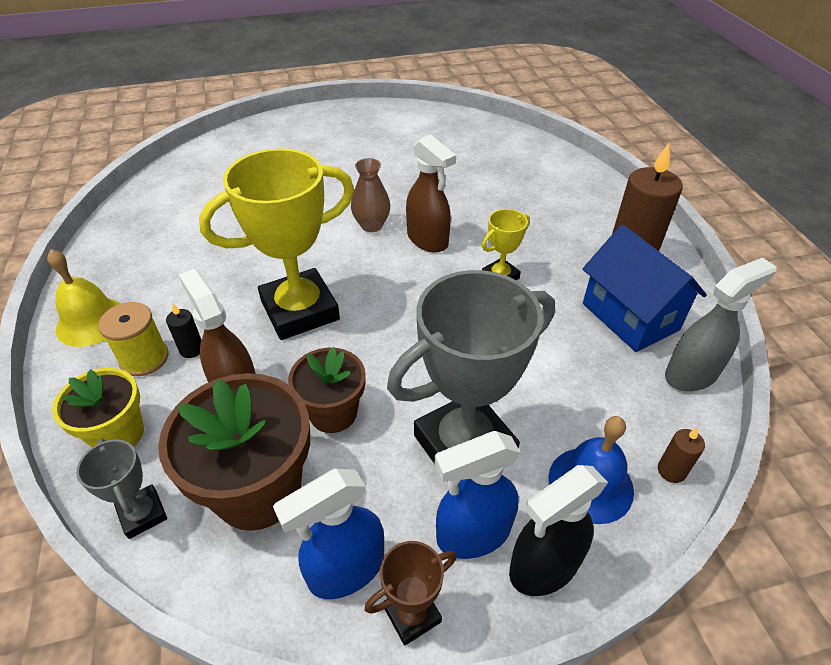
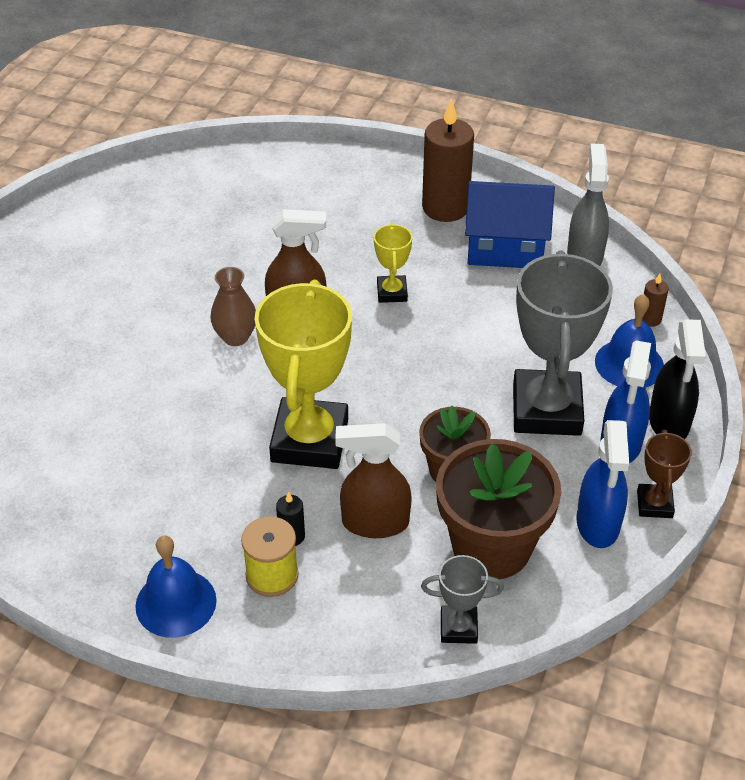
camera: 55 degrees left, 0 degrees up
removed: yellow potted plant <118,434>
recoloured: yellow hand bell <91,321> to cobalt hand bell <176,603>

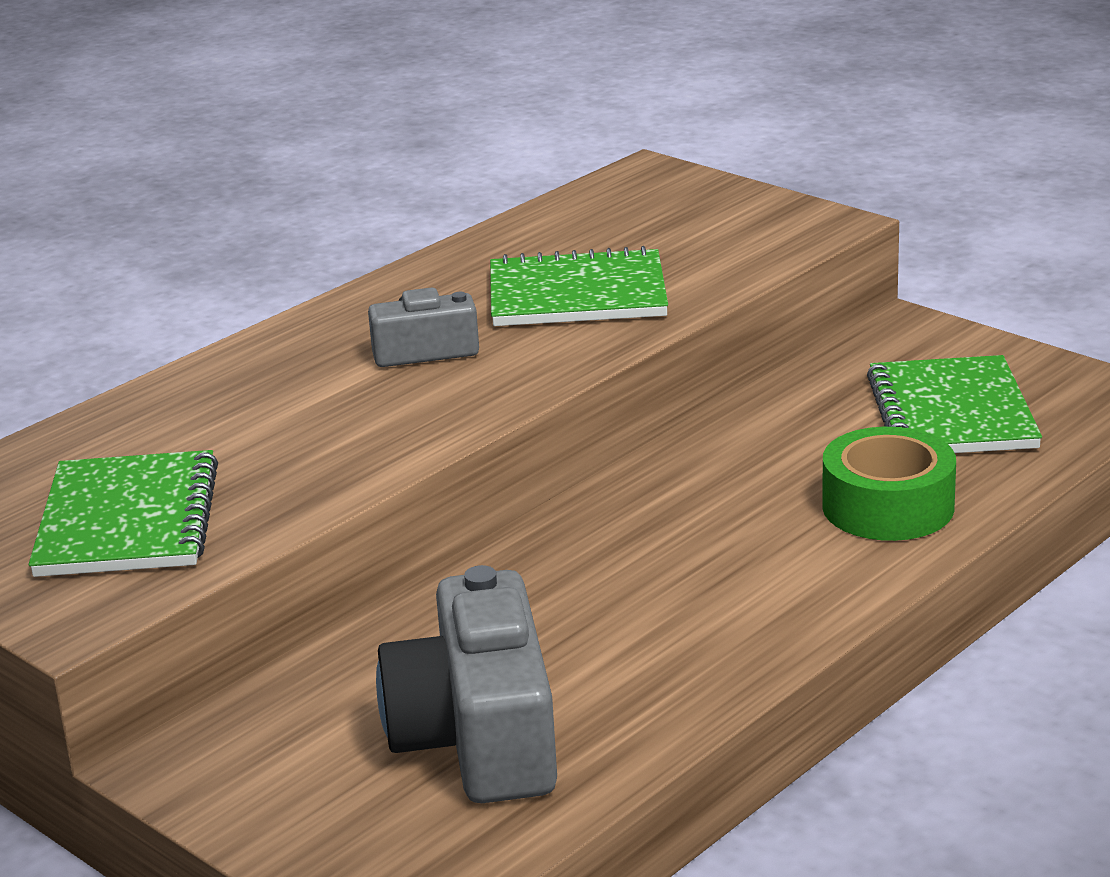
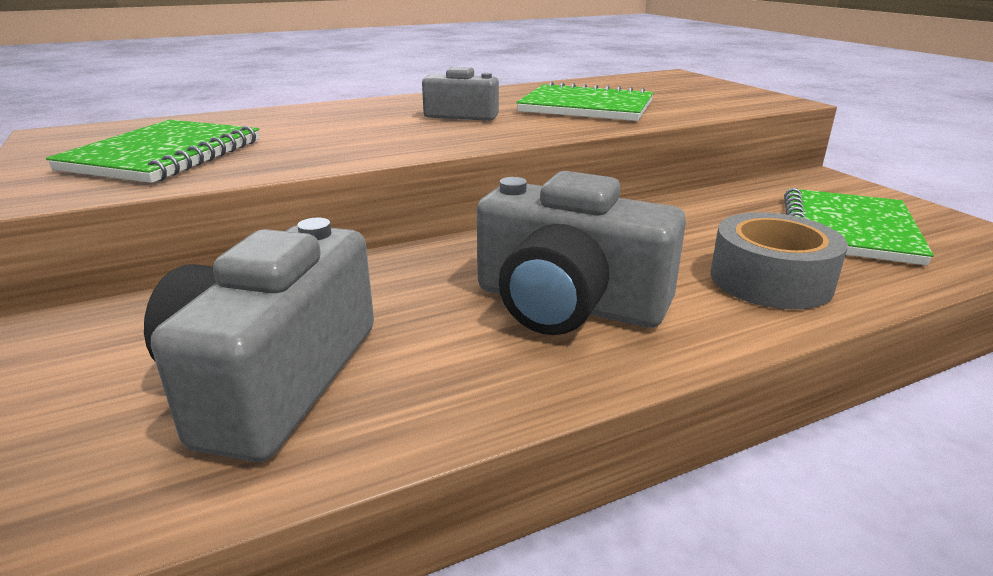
camera: 20 degrees right, 0 degrees up
added: gray camera <568,304>
recoloured: emerald roll of tape <888,506> to gray roll of tape <770,280>

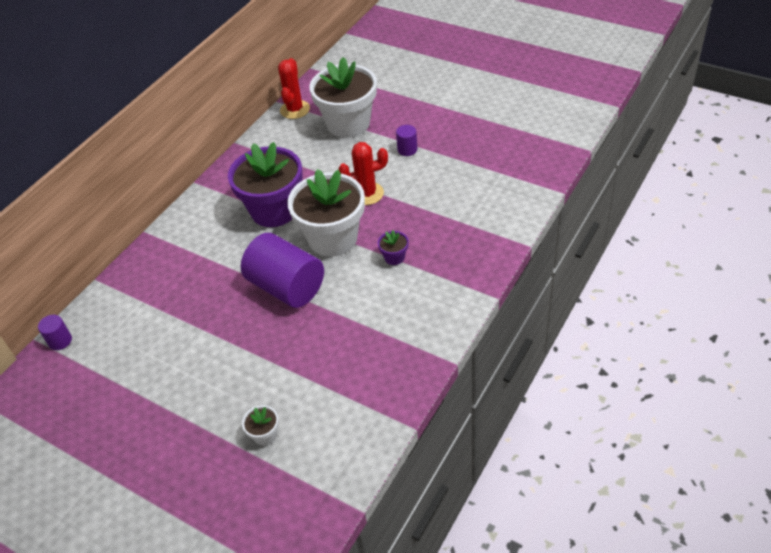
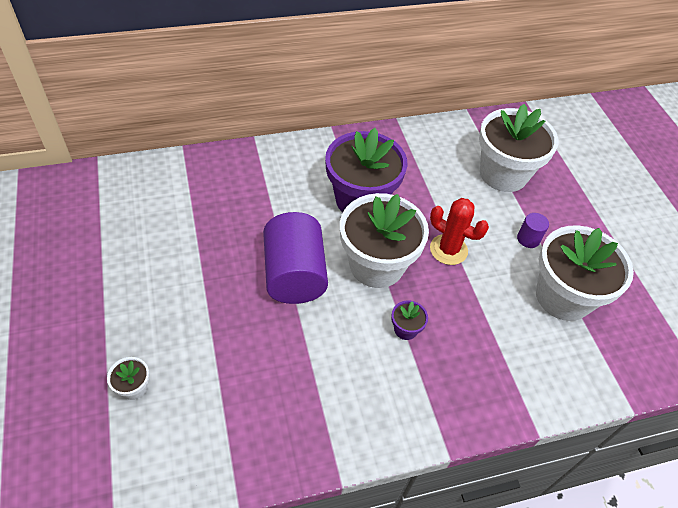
camera: 35 degrees right, 5 degrees up
removed: violet cylinder shape <60,341>; red saguaro cactus <295,109>
added: snow-white potted plant <563,296>

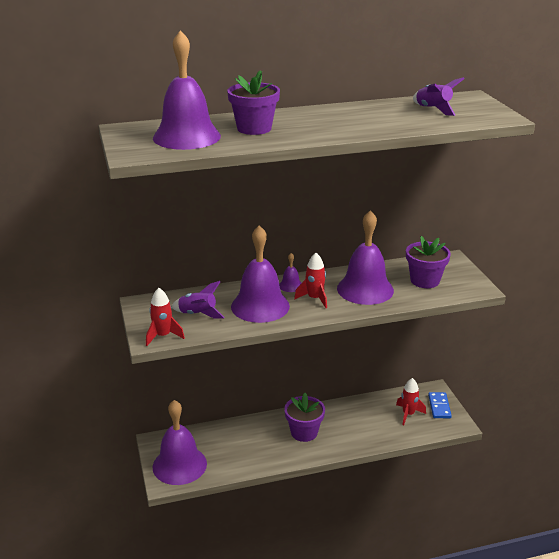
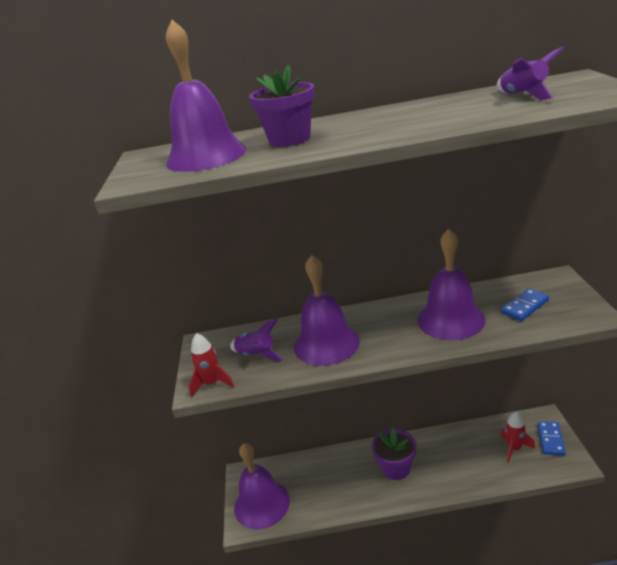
camera: 15 degrees right, 0 degrees up
removed: violet hand bell <290,285>; red spaceship <314,298>
replaced: violet potted plant <425,280> to cobalt domino piece <524,306>

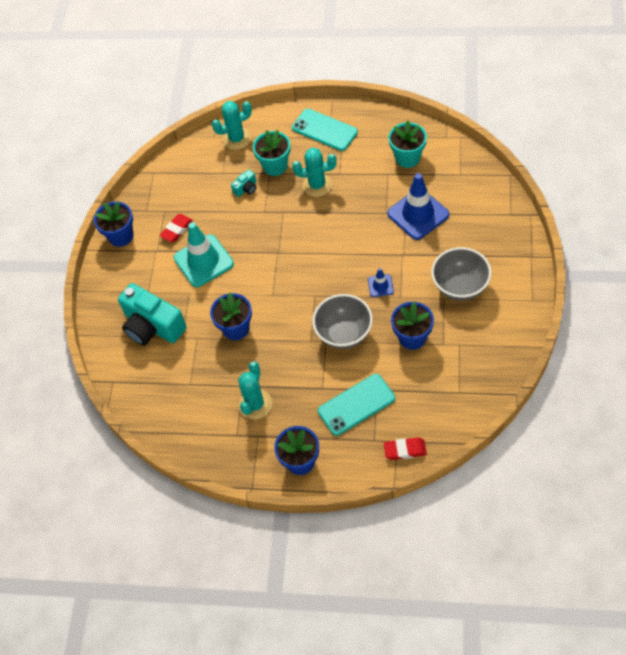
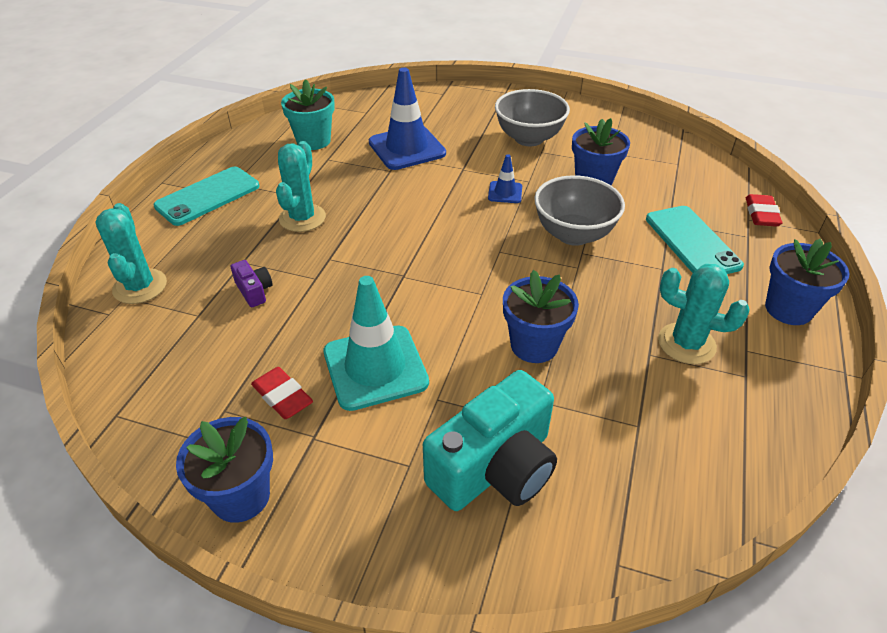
camera: 85 degrees left, 15 degrees down
removed: teal potted plant <275,166>
recoloured: teal camera <246,188> to violet camera <254,291>

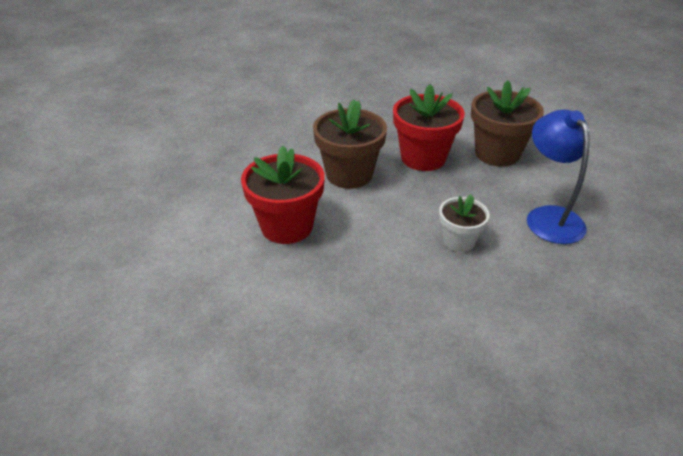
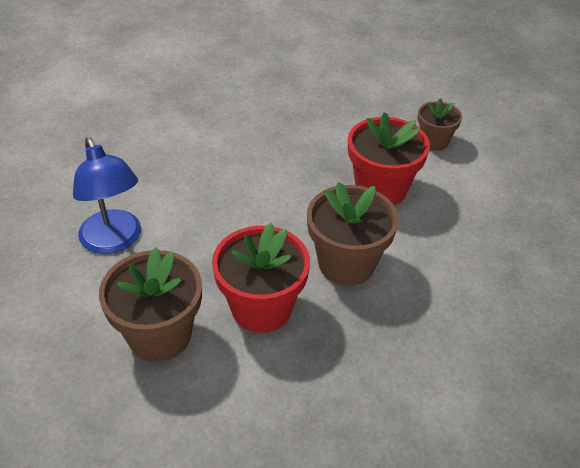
camera: 165 degrees right, 5 degrees up
removed: snow-white potted plant <459,241>
added: dark brown potted plant <434,141>

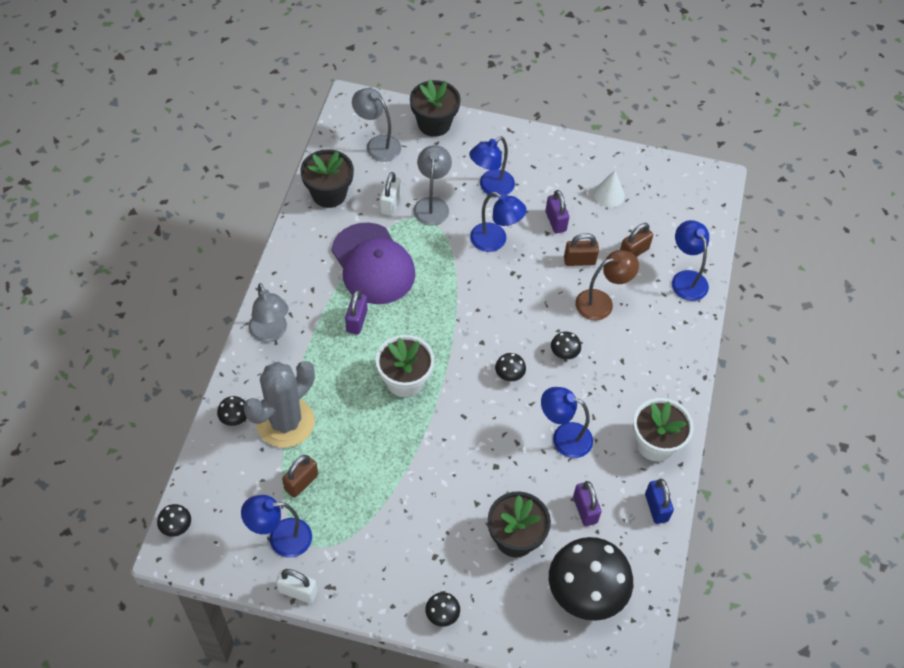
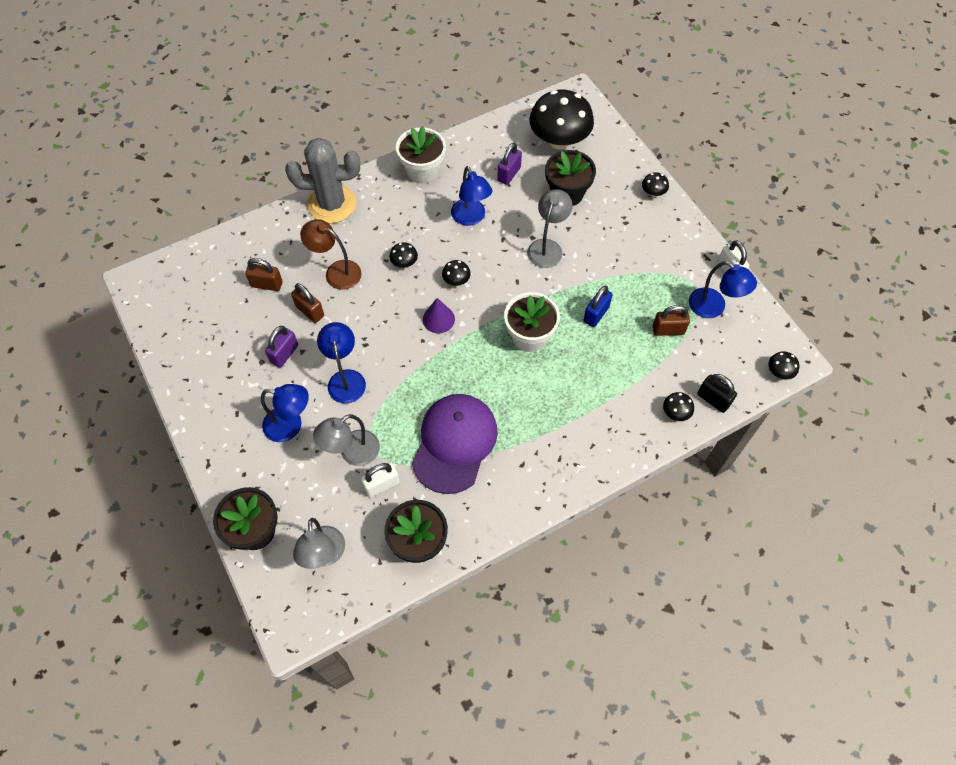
camera: 130 degrees left, 5 degrees up
removed: violet padlock <356,321>; snow-white cone shape <609,194>; cobalt reading lamp <686,279>
added: violet cone shape <438,319>; jet-black padlock <713,399>
moved: gray saguaro cactus <285,422> to <331,204>; gray reading lamp <270,333> to <547,247>; cobalt padlock <656,507> to <596,314>

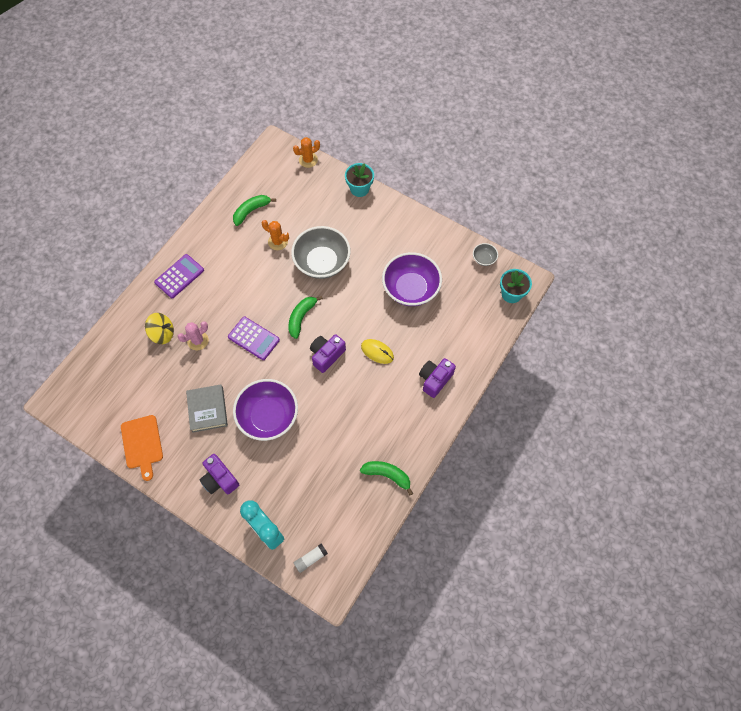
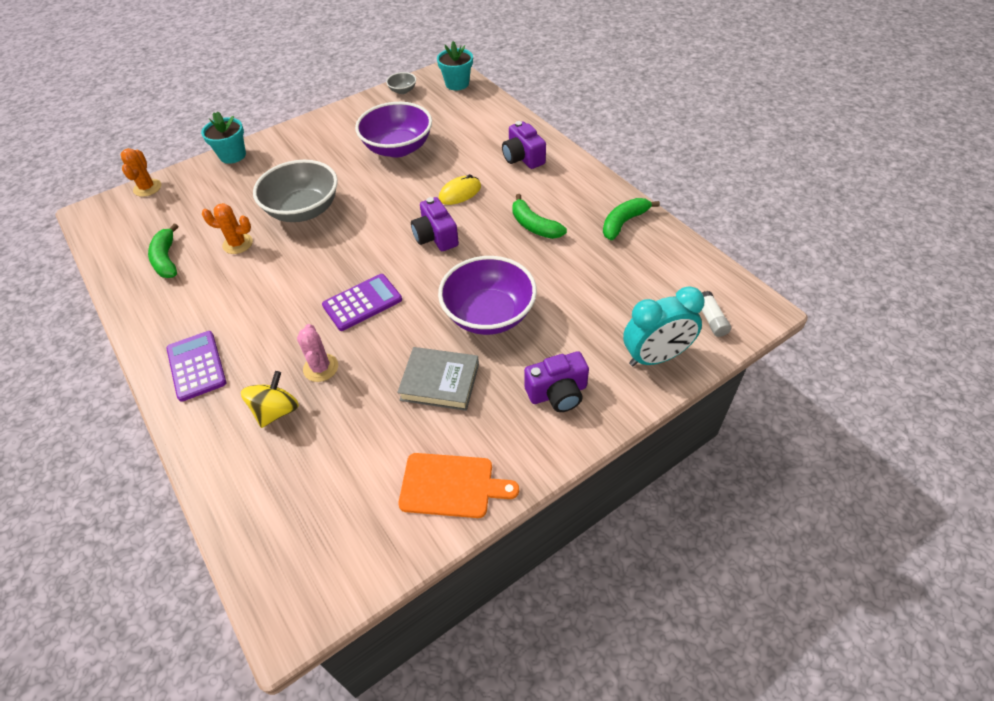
camera: 65 degrees left, 15 degrees down
moved: emerald toy banana <301,317> to <534,226>
turned: orange-coloured saguaro cactus <278,242> = <237,244> 45 degrees clockwise

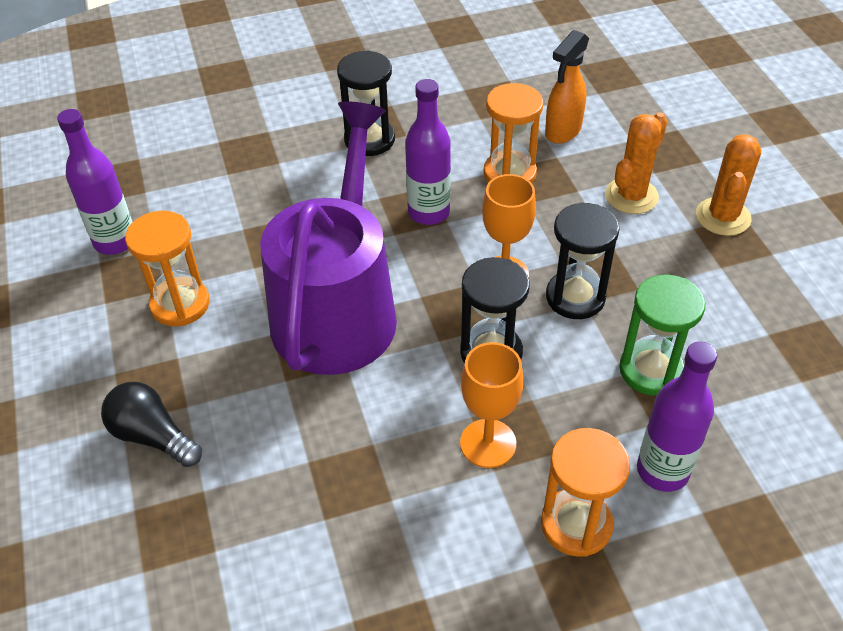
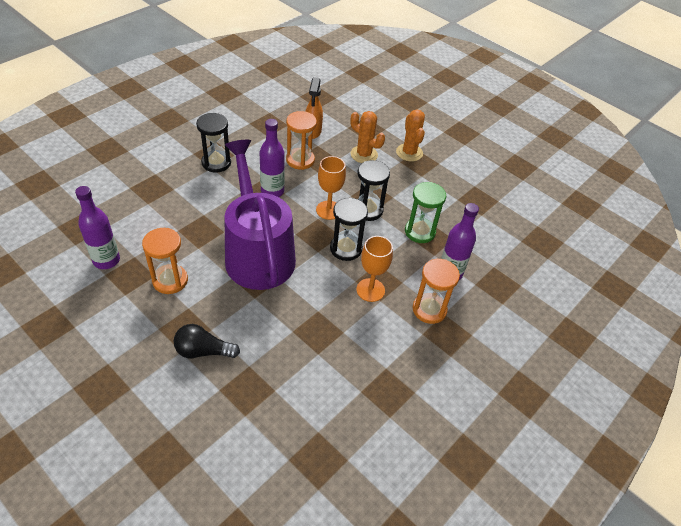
camera: 35 degrees left, 0 degrees up
turned: orange-coloured saguaro cactus <631,196> = <364,154> 60 degrees counterclockwise

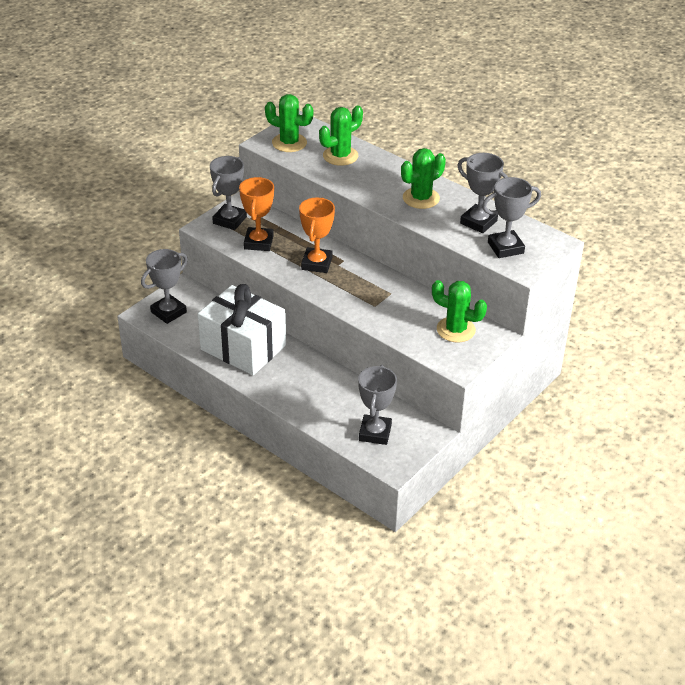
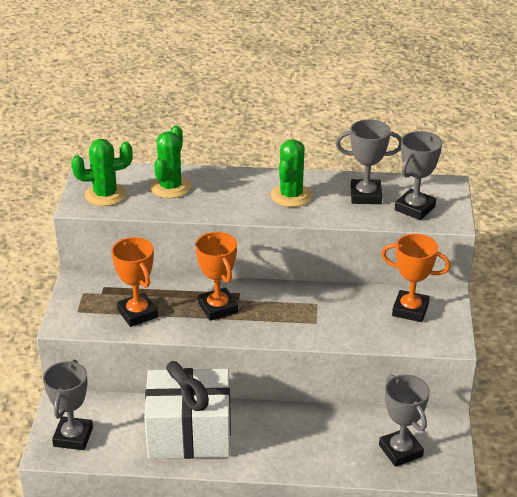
camera: 35 degrees left, 5 degrees down
removed: gray award cup <229,220>
replaced: emerald saguaro cactus <456,330> to orange-coloured award cup <410,310>

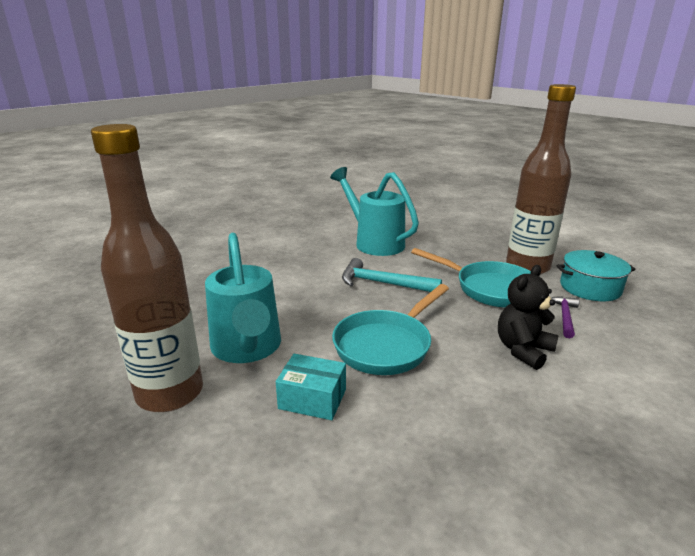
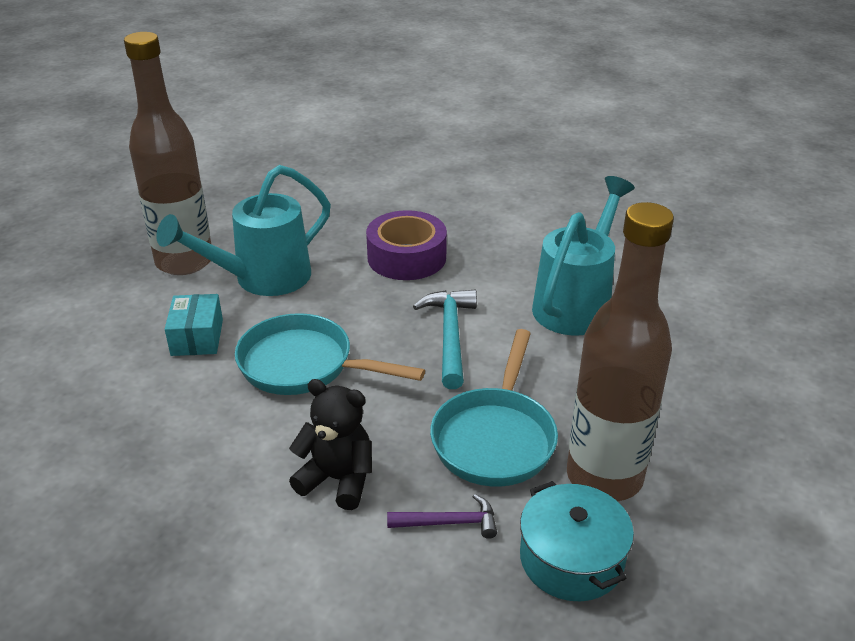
camera: 70 degrees right, 10 degrees up
added: violet roll of tape <406,257>

